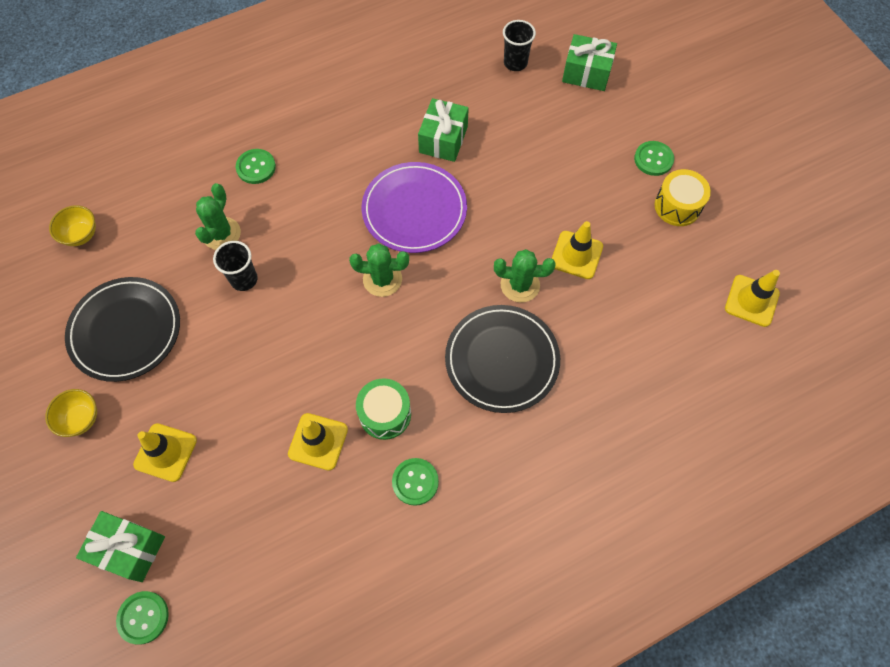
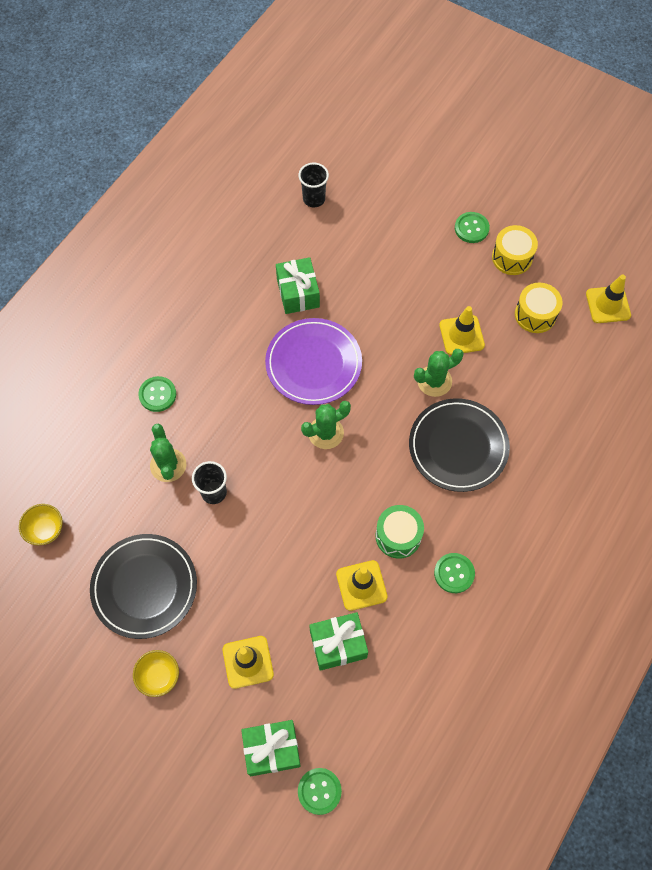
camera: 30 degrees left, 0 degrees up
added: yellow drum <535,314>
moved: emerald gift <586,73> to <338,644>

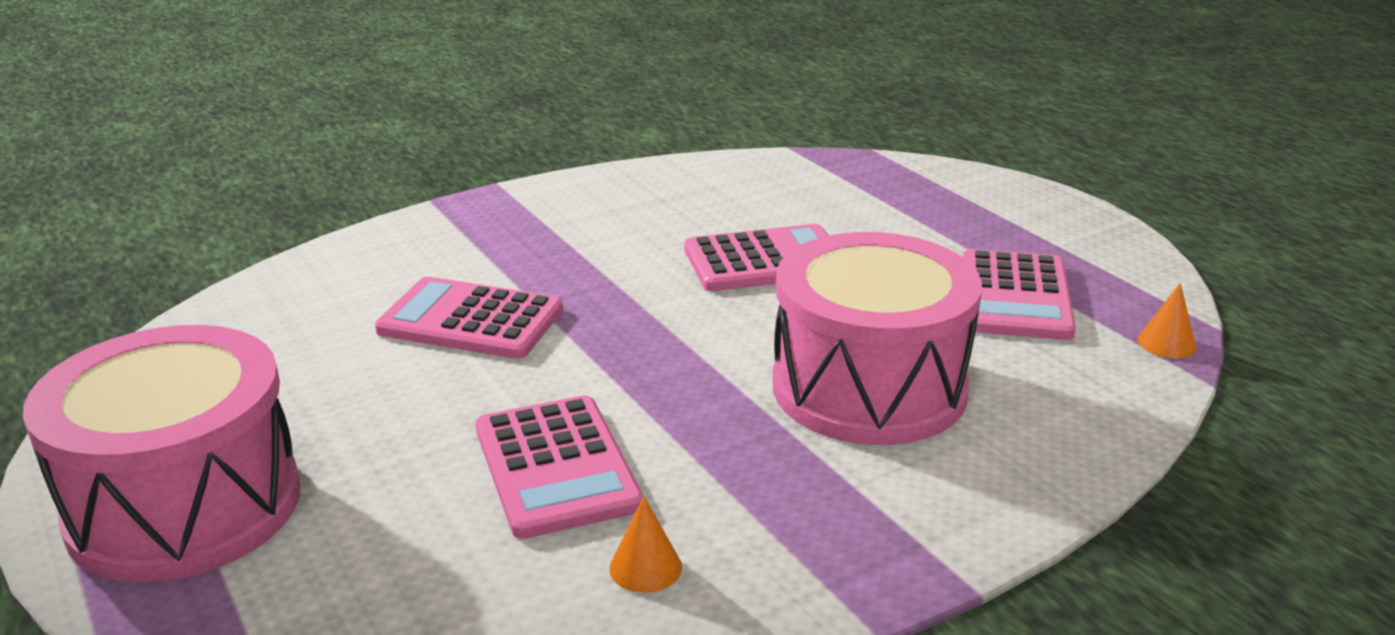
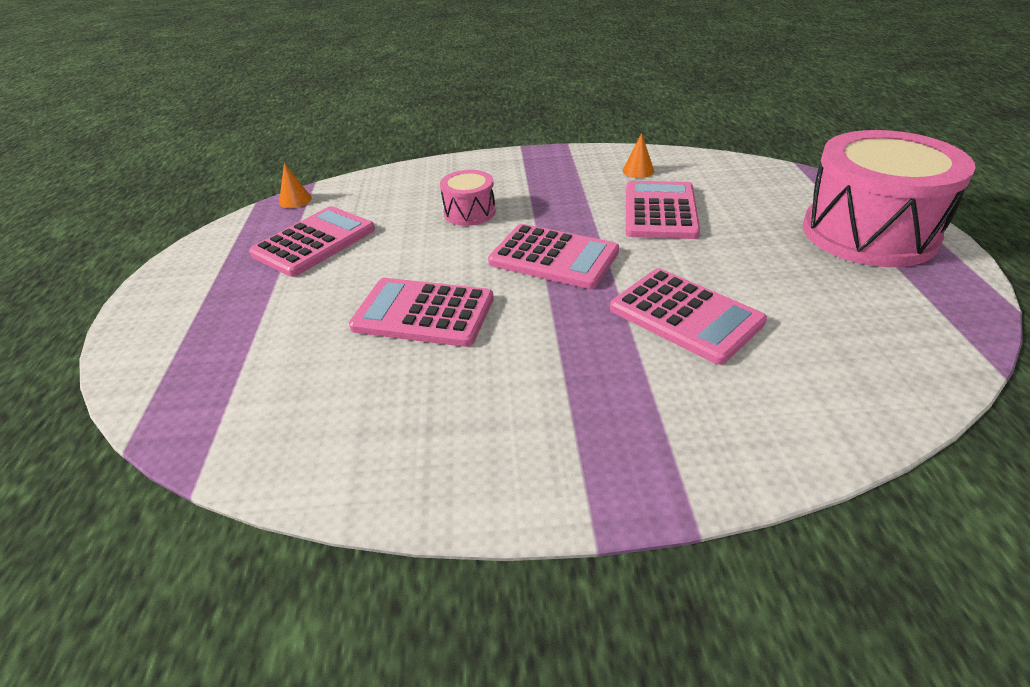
camera: 150 degrees left, 10 degrees up
added: pink adding machine <553,257>
resized: pink drum <869,388> = <469,212> x0.47

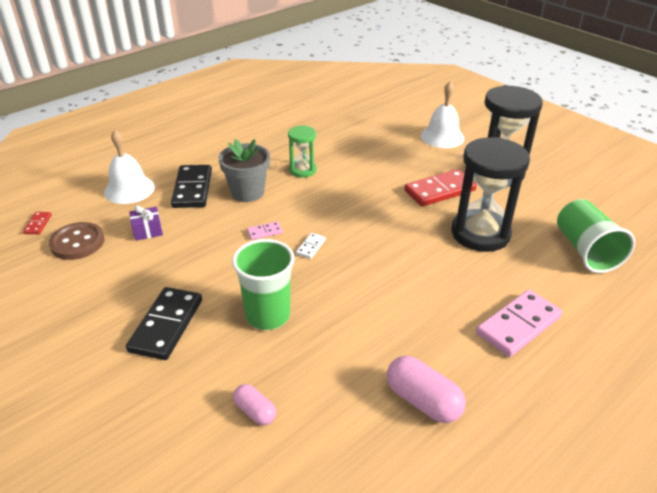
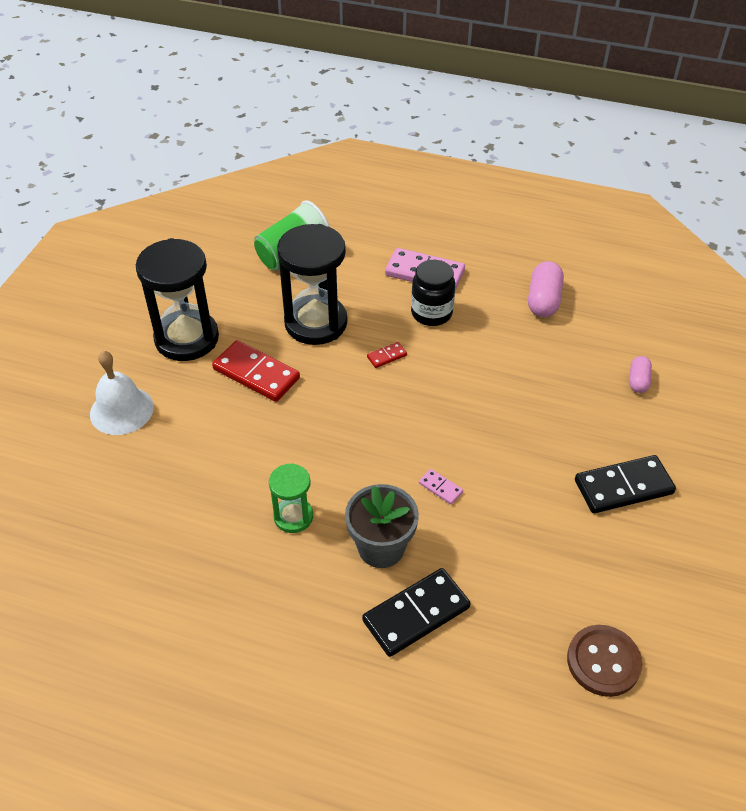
camera: 120 degrees left, 10 degrees up
removed: snow-white hand bell <129,189>; violet gift <147,231>; emerald beaker <268,315>; snow-white domino piece <311,247>
added: jet-black jam jar <431,313>
moved: red domino piece <38,224> to <387,356>

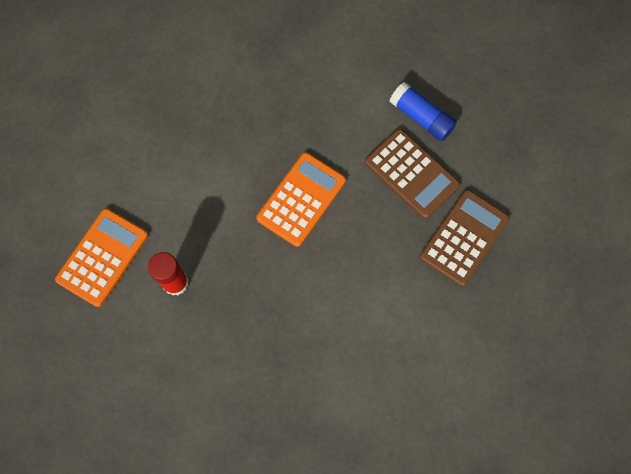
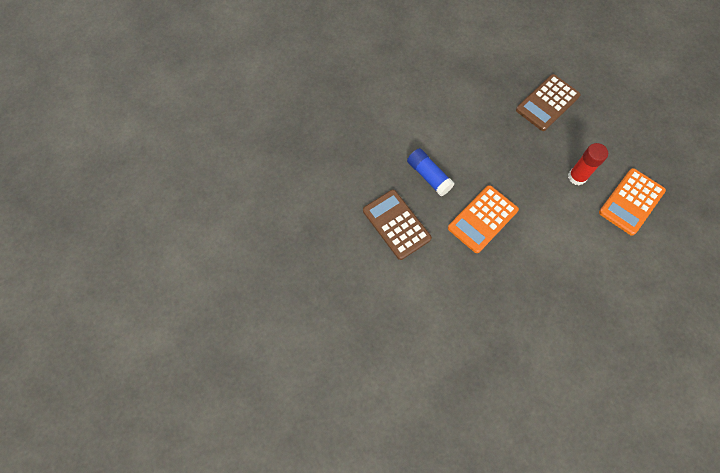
camera: 170 degrees left, 5 degrees down
moved: cobalt glue <421,117> to <429,176>; dark brown adding machine <464,238> to <547,103>

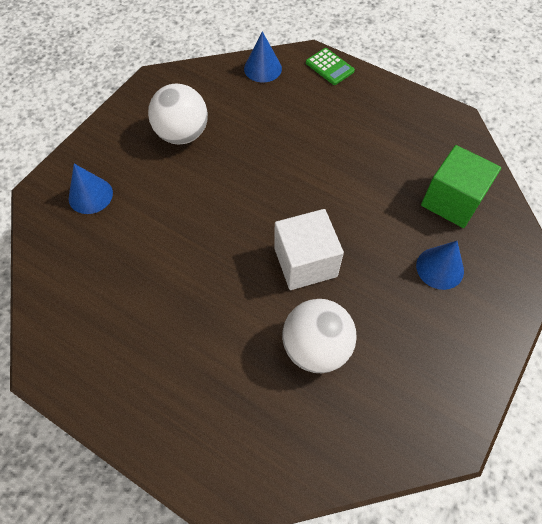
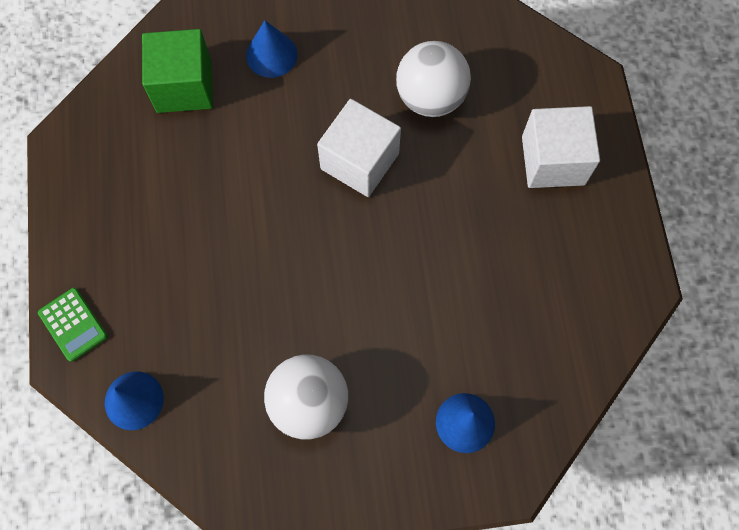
camera: 130 degrees left, 10 degrees up
added: snow-white cube <553,160>
turned: emerald adding machine <329,67> = <73,324> 135 degrees clockwise

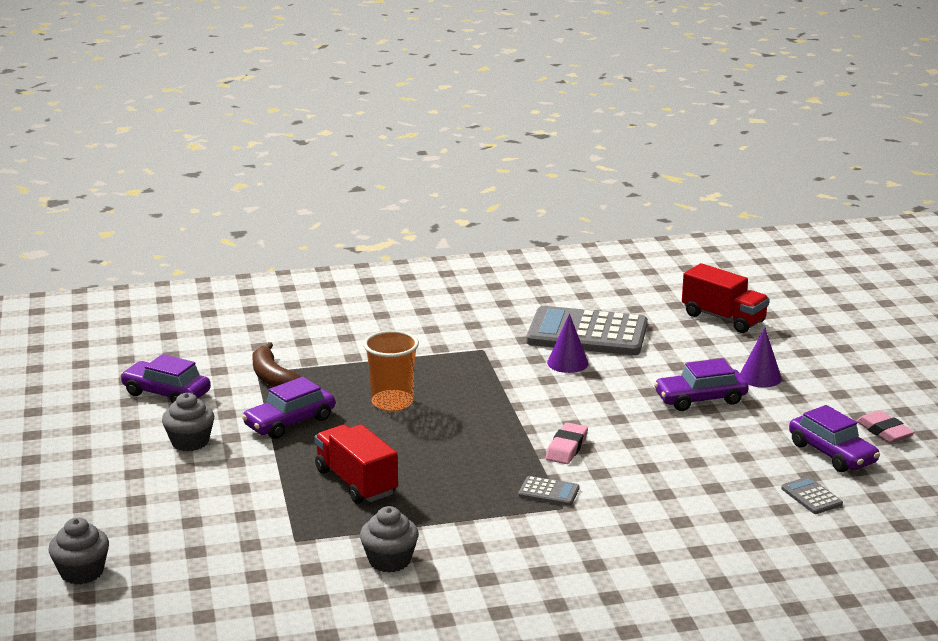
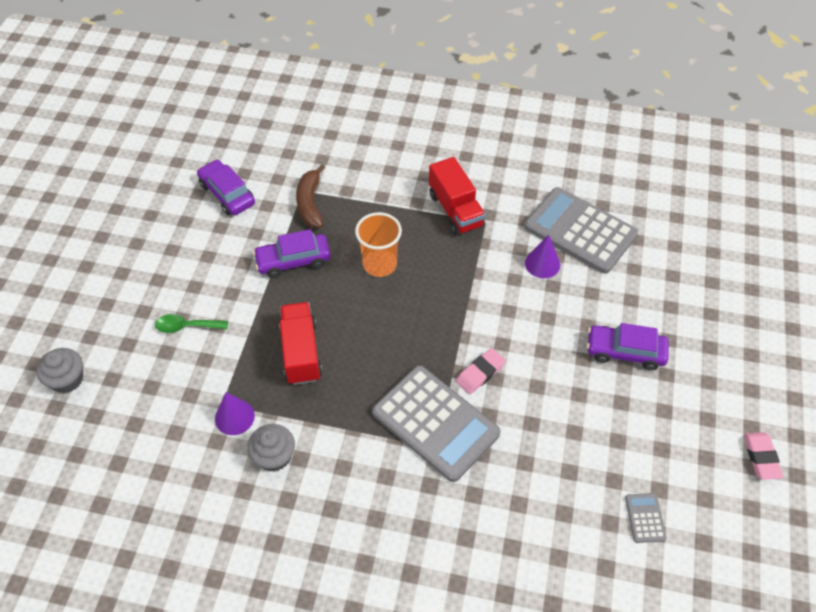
camera: 25 degrees right, 30 degrees up
removed: gray muffin <190,442>; violet toy car <832,453>
added: emerald tablespoon <186,326>
moved: red truck <723,318> to <455,210>; violet cone shape <760,377> to <234,417>
resized: gray adding machine <548,492> = <435,423> x2.45

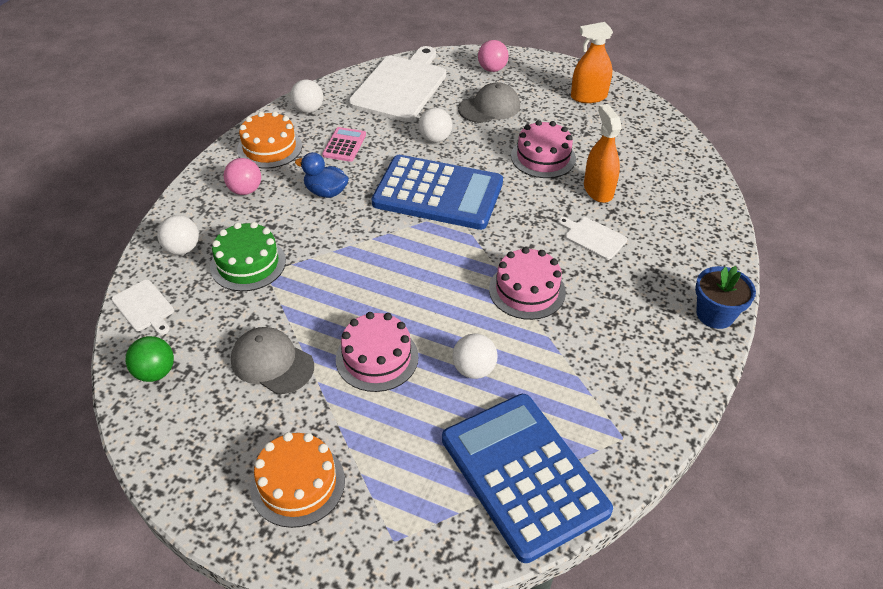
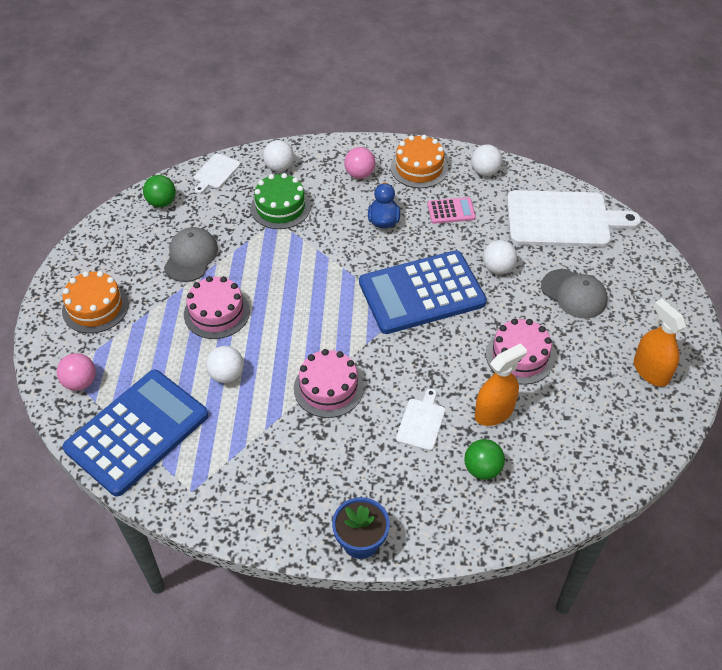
camera: 70 degrees right, 5 degrees up
added: emerald ball <482,469>
moved: pink ball <492,69> to <80,382>
turned: cobalt adding machine <438,193> = <421,293> 75 degrees clockwise

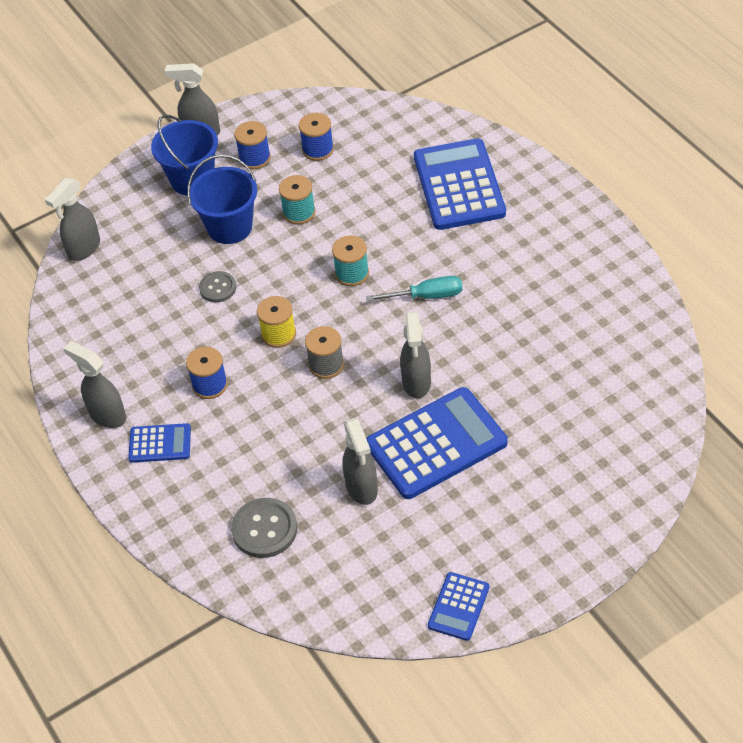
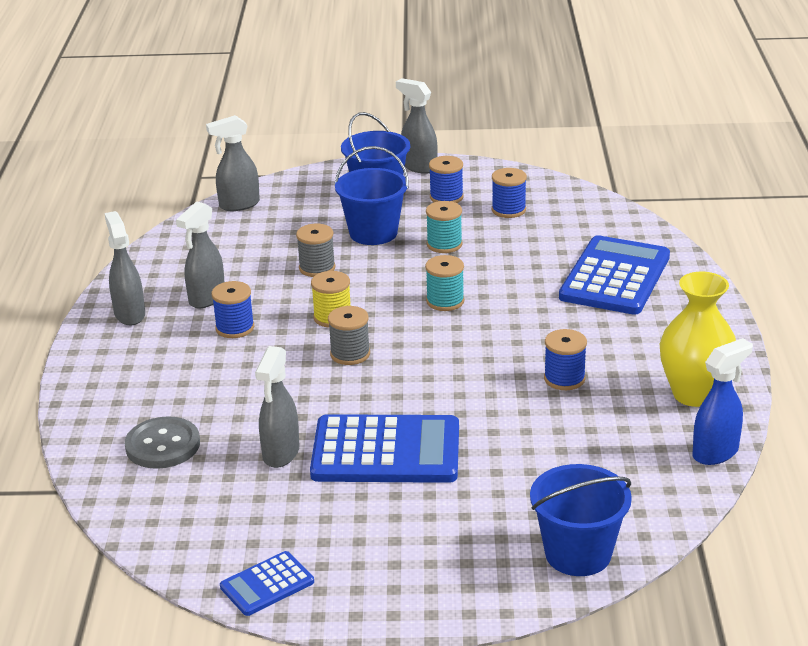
camera: 30 degrees right, 20 degrees down
removed: cobalt adding machine <160,443>; teal screwdriver <427,296>
added: cobalt sand bucket <578,554>; cobalt reel of thread <564,379>; yellow vase <694,394>; cobalt spray cleaner <716,452>
moved: gray spray cleaner <416,383> to <206,299>
replaced: gray button <218,288> to gray reel of thread <317,268>

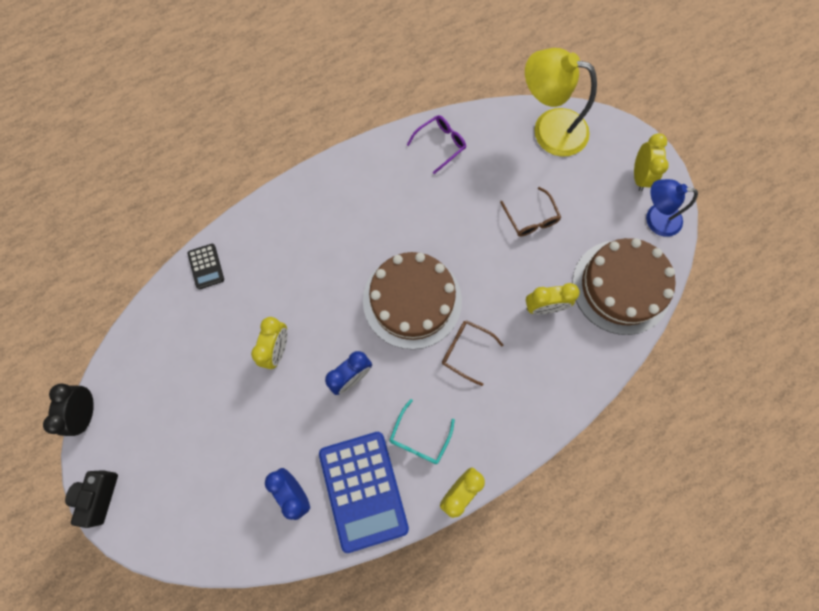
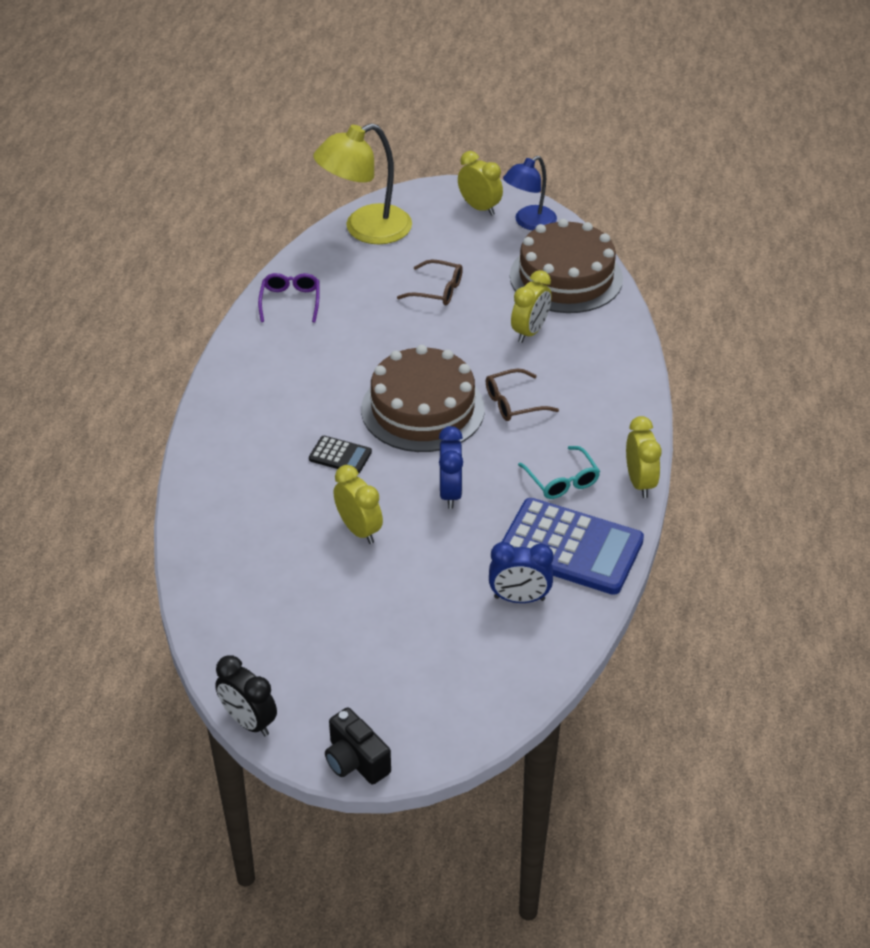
camera: 50 degrees left, 30 degrees down
moved: jet-black adding machine <206,266> to <340,455>

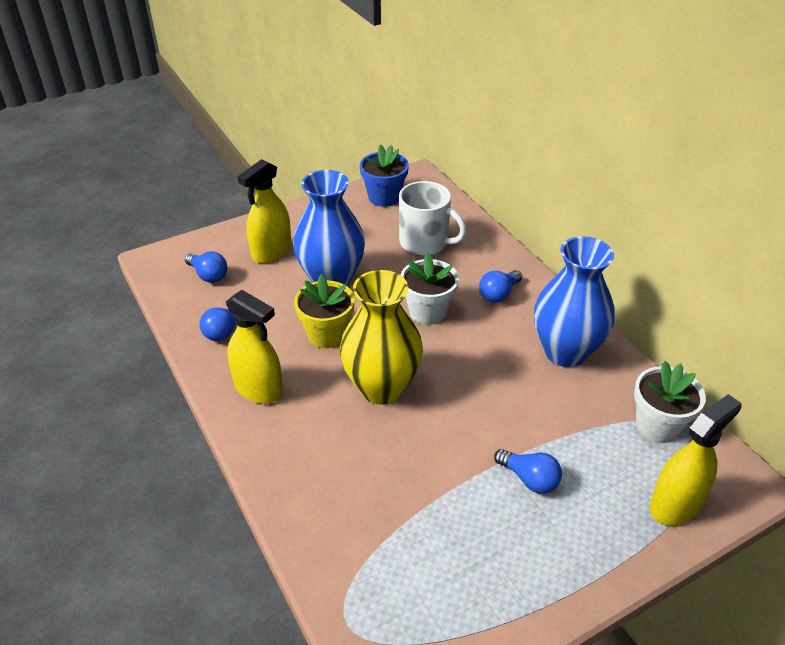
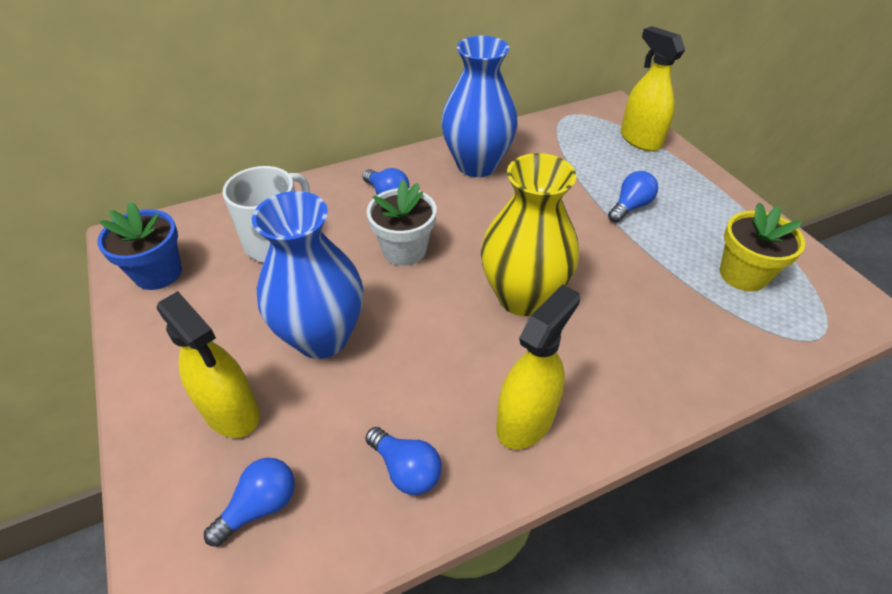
camera: 85 degrees left, 5 degrees up
removed: snow-white potted plant <657,425>
moved: yellow potted plant <327,334> to <743,274>

